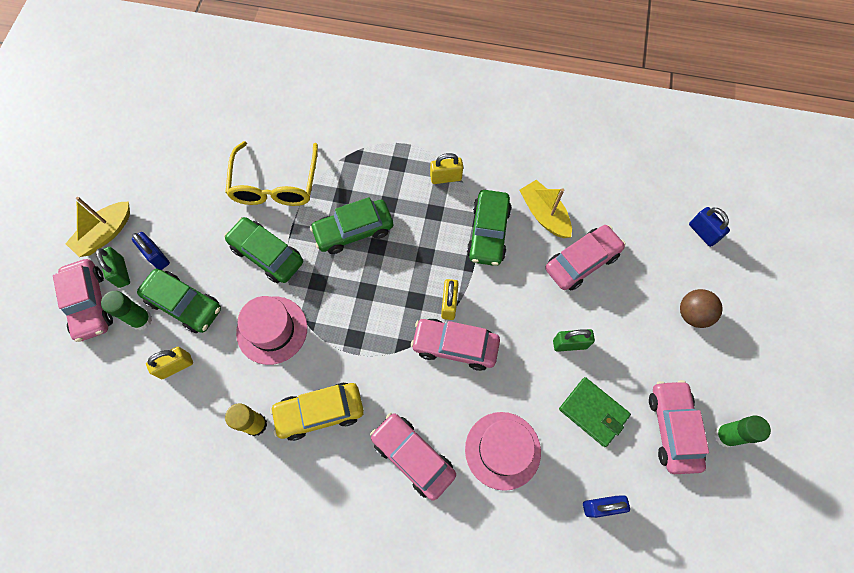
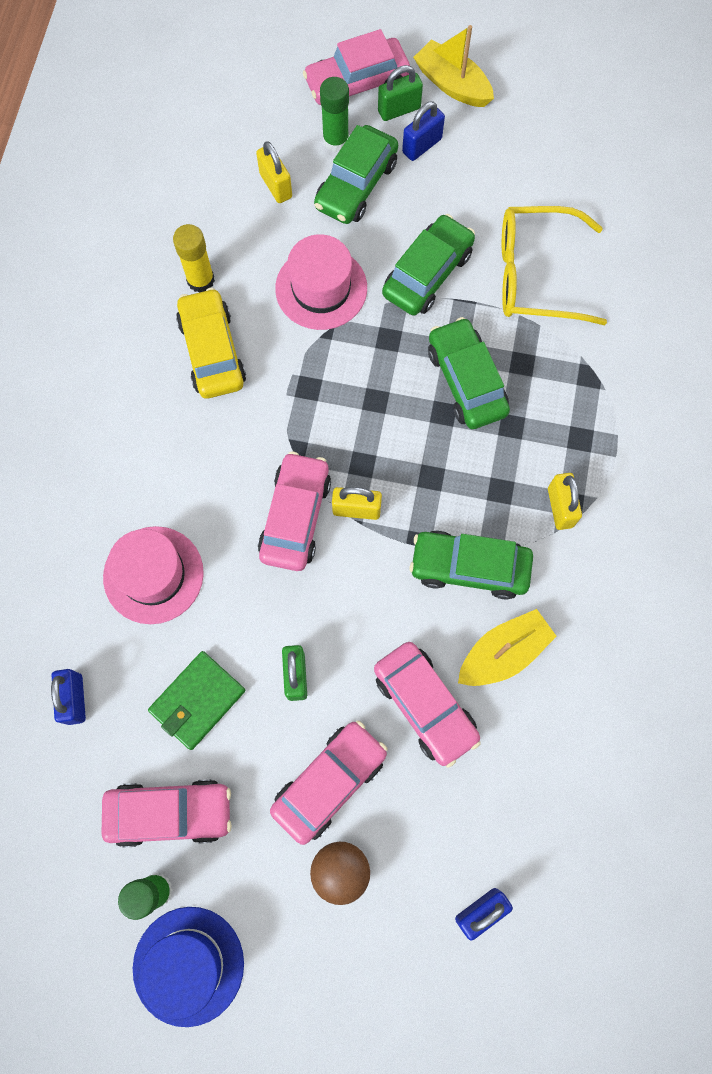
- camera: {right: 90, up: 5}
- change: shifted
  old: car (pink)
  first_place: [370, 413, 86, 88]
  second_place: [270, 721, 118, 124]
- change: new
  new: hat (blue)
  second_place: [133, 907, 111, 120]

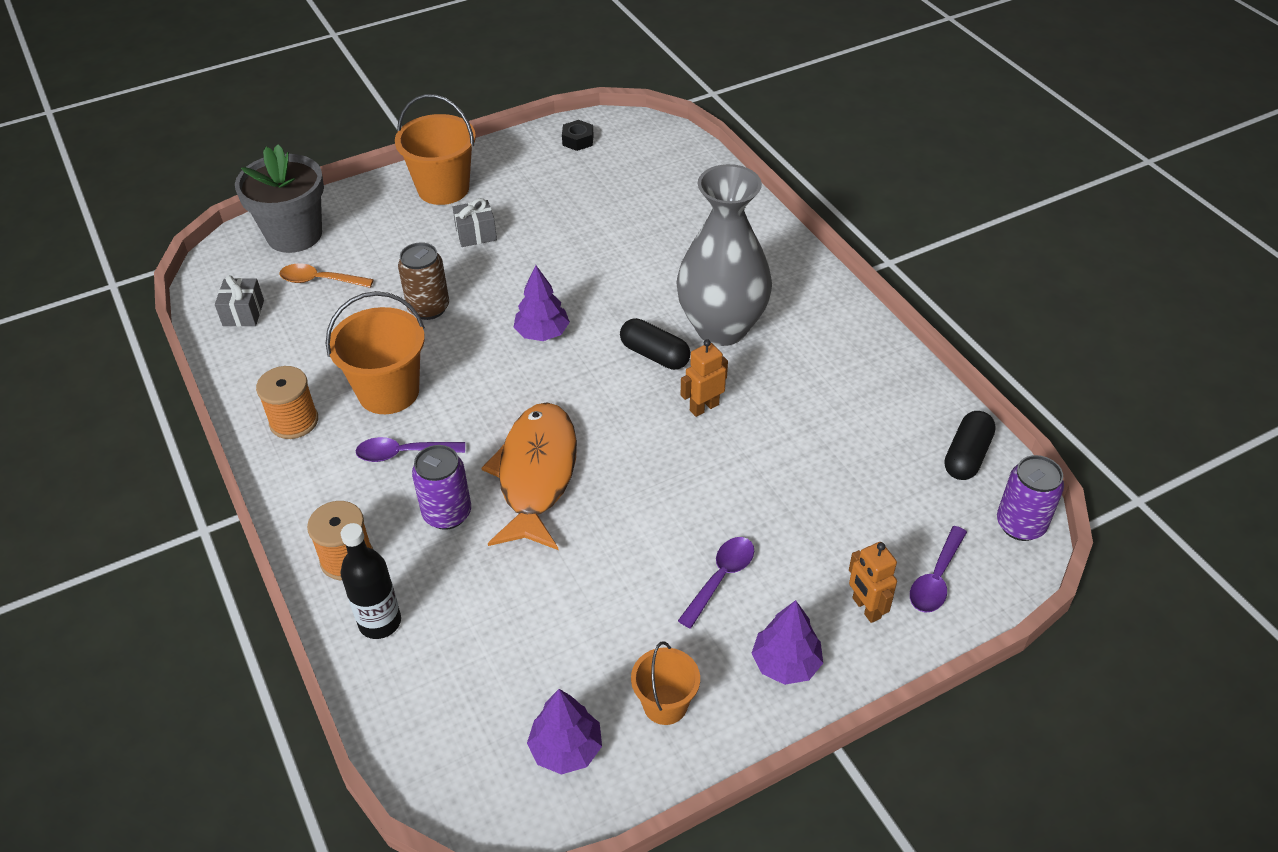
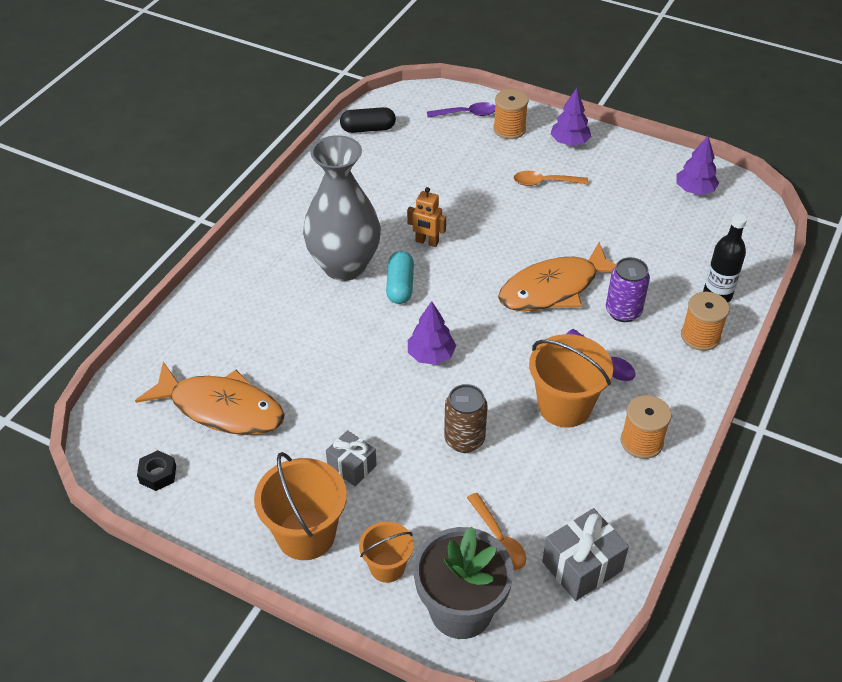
- camera: {right: -125, up: 0}
- change: scaled
  old: gift (grey)
  first_place: [215, 275, 49, 52]
  second_place: [542, 508, 87, 93]
  factor: 1.52
- change: repainted
  old: capsule (black)
  new: capsule (turquoise)
  first_place: [620, 318, 71, 52]
  second_place: [386, 251, 28, 53]
- change: shifted
  old: bucket (orange)
  first_place: [631, 641, 69, 84]
  second_place: [359, 521, 55, 62]
- change: repainted
  old: spoon (purple)
  new: spoon (orange)
  first_place: [678, 537, 76, 91]
  second_place: [514, 171, 75, 15]
- change: swapped
  old: robot (orange)
  new: spool (orange)
  first_place: [849, 542, 48, 81]
  second_place: [493, 89, 36, 50]
- change: gone
  old: can (purple)
  first_place: [997, 455, 67, 86]
- change: new
  new: fish (orange)
  second_place: [135, 362, 150, 73]

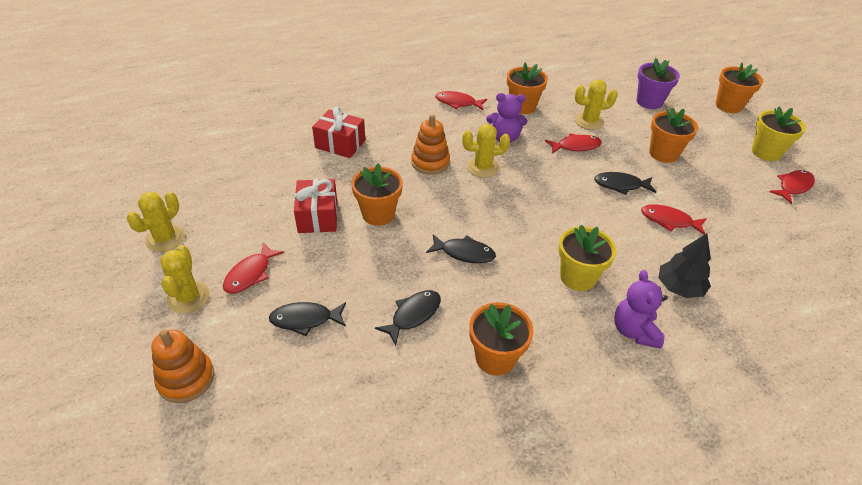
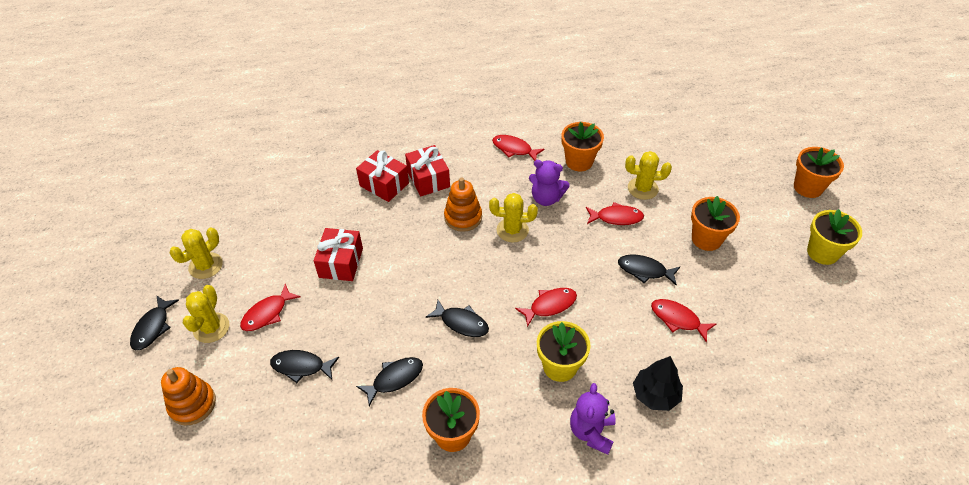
- camera: {right: 15, up: 5}
- change: gone
  old: flower pot (orange)
  first_place: [351, 163, 52, 63]
- change: gone
  old: flower pot (purple)
  first_place: [637, 58, 43, 51]
- change: shifted
  old: fish (red)
  first_place: [769, 170, 46, 34]
  second_place: [515, 288, 62, 39]
- change: new
  new: fish (black)
  second_place: [130, 295, 49, 55]
- change: new
  new: gift (red)
  second_place: [405, 145, 45, 51]

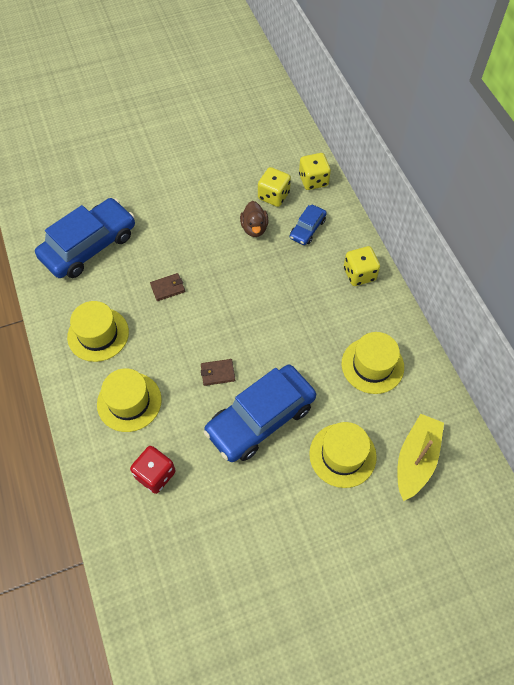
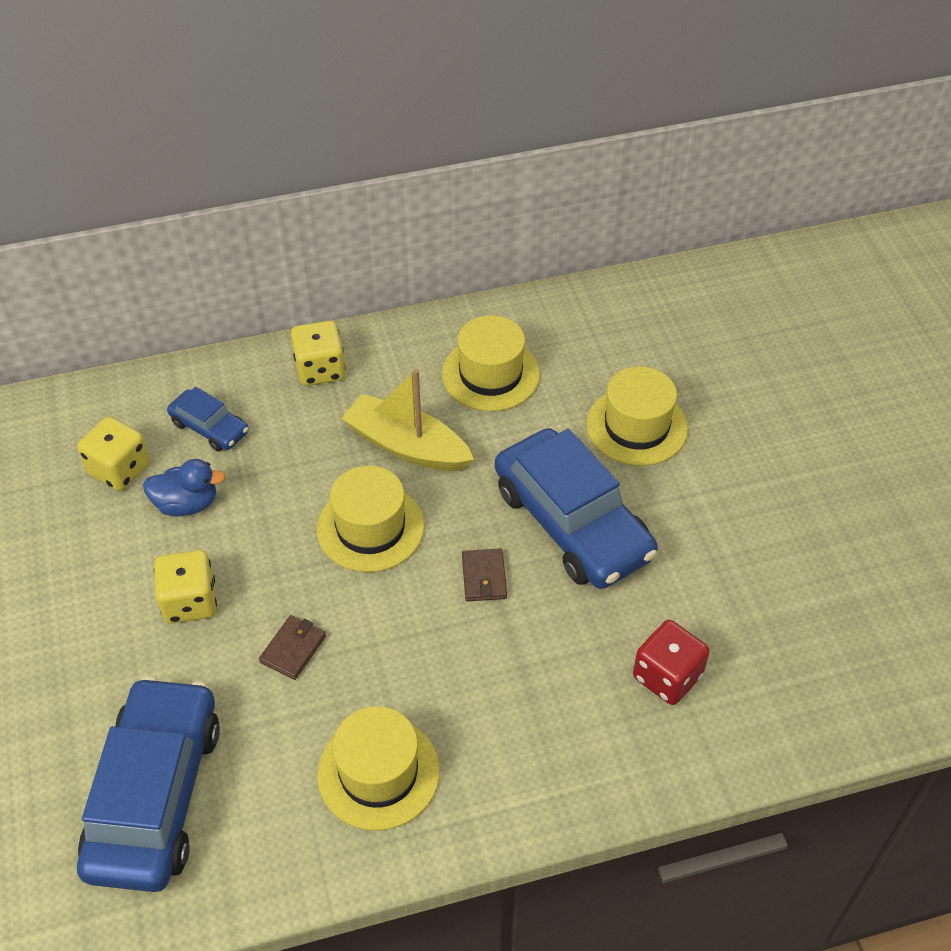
- camera: {right: -85, up: -10}
- change: rotated
  old: car (blue)
  first_place: [35, 198, 100, 80]
  second_place: [77, 676, 143, 216]
  degrees: 45
- change: shifted
  old: hat (yellow)
  first_place: [97, 368, 65, 64]
  second_place: [317, 466, 107, 106]
- change: rotated
  old: wallet (brown)
  first_place: [150, 273, 35, 28]
  second_place: [259, 615, 67, 65]
  degrees: 45
- change: repainted
  old: duck (brown)
  new: duck (blue)
  first_place: [240, 201, 28, 36]
  second_place: [143, 459, 83, 57]
- change: shifted
  old: dice (yellow)
  first_place: [299, 153, 32, 37]
  second_place: [154, 550, 63, 74]
- change: shifted
  old: boat (yellow)
  first_place: [397, 414, 47, 87]
  second_place: [341, 369, 133, 102]

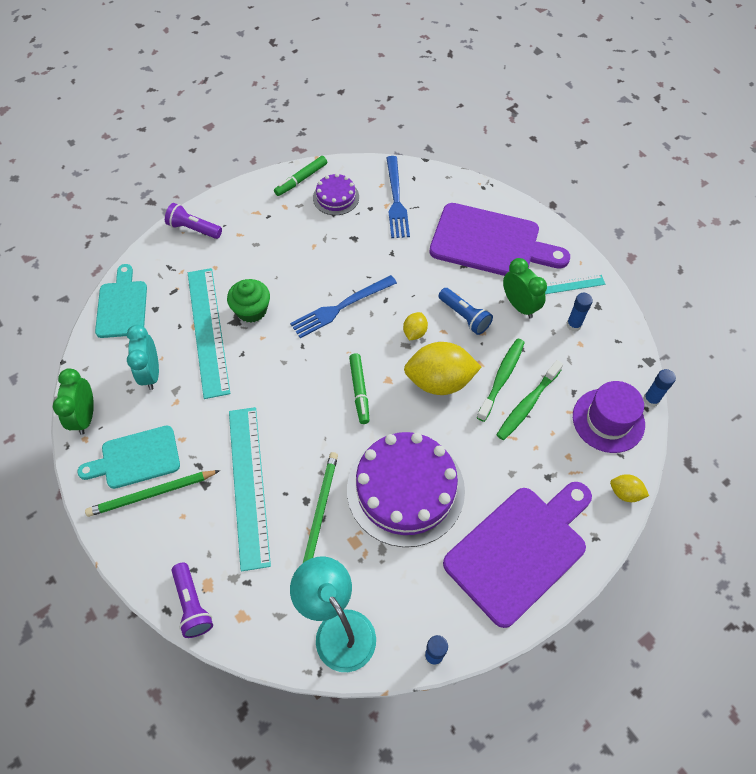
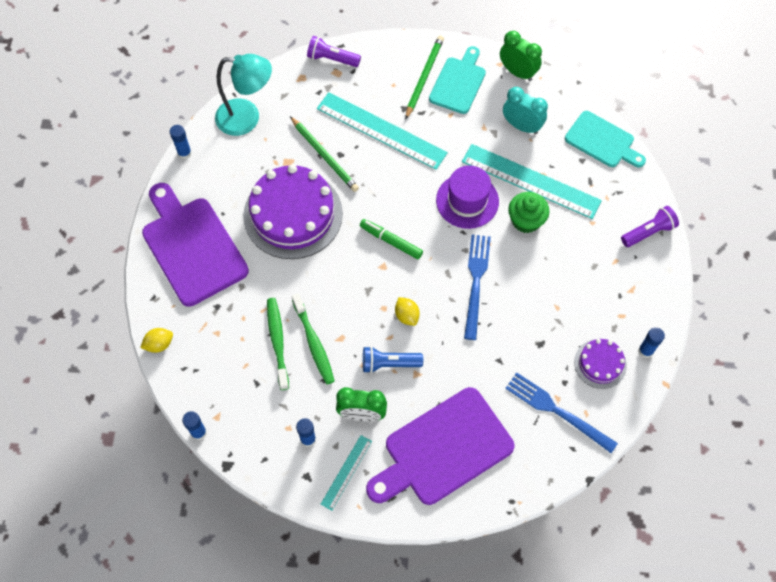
- camera: {right: 130, up: 5}
- change: swapped
  old: marker (green)
  new: glue stick (blue)
  first_place: [274, 156, 53, 40]
  second_place: [638, 327, 27, 31]
- change: gone
  old: lemon (yellow)
  first_place: [404, 342, 77, 53]
- change: rotated
  old: cutting board (purple)
  first_place: [443, 482, 149, 146]
  second_place: [142, 183, 107, 124]
  degrees: 150
- change: shifted
  old: hat (purple)
  first_place: [573, 381, 72, 72]
  second_place: [436, 165, 63, 64]

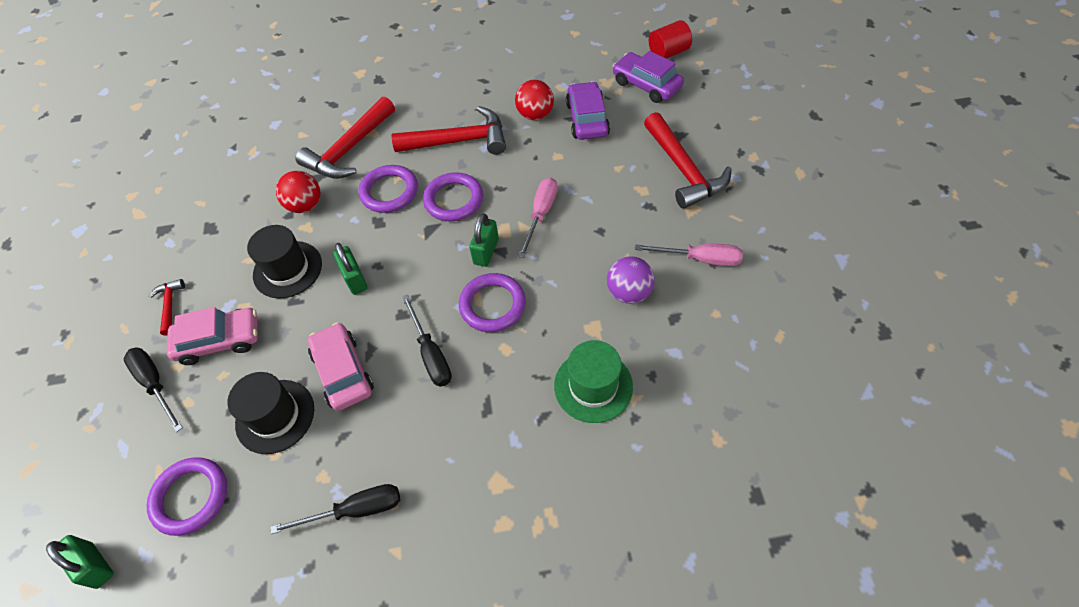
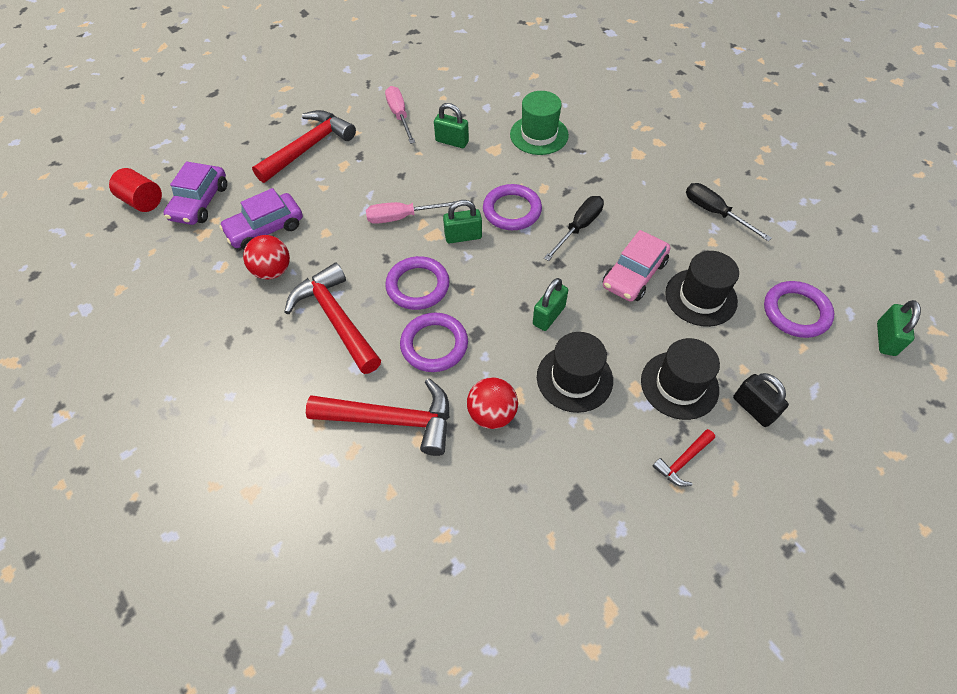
- camera: {right: -120, up: 0}
- change: swapped
  old: screwdriver (black)
  new: padlock (black)
  first_place: [124, 347, 59, 85]
  second_place: [733, 373, 56, 54]
- change: swapped
  old: car (pink)
  new: hat (black)
  first_place: [166, 307, 92, 58]
  second_place: [641, 338, 79, 82]
- change: swapped
  old: ball (purple)
  new: padlock (green)
  first_place: [607, 257, 48, 47]
  second_place: [434, 103, 35, 45]

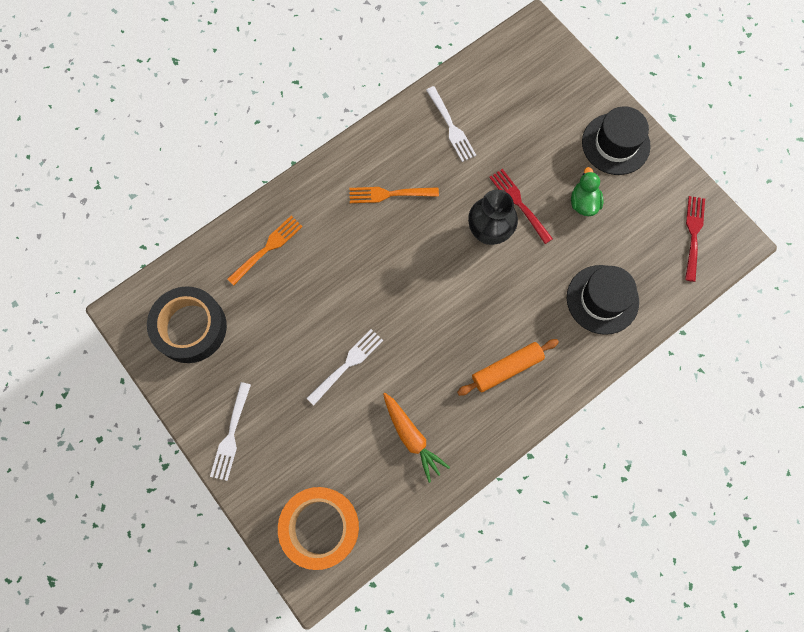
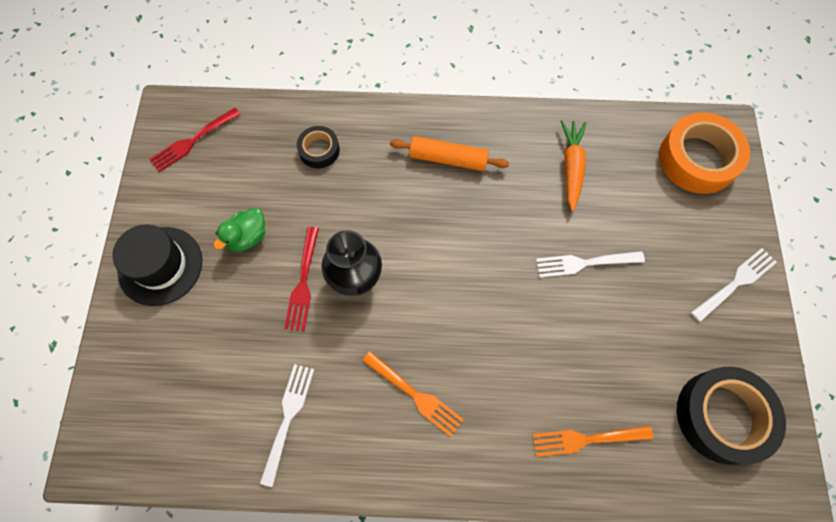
- camera: {right: -140, up: -5}
- change: swapped
  old: hat (black)
  new: tape (black)
  first_place: [567, 265, 72, 70]
  second_place: [297, 126, 43, 42]

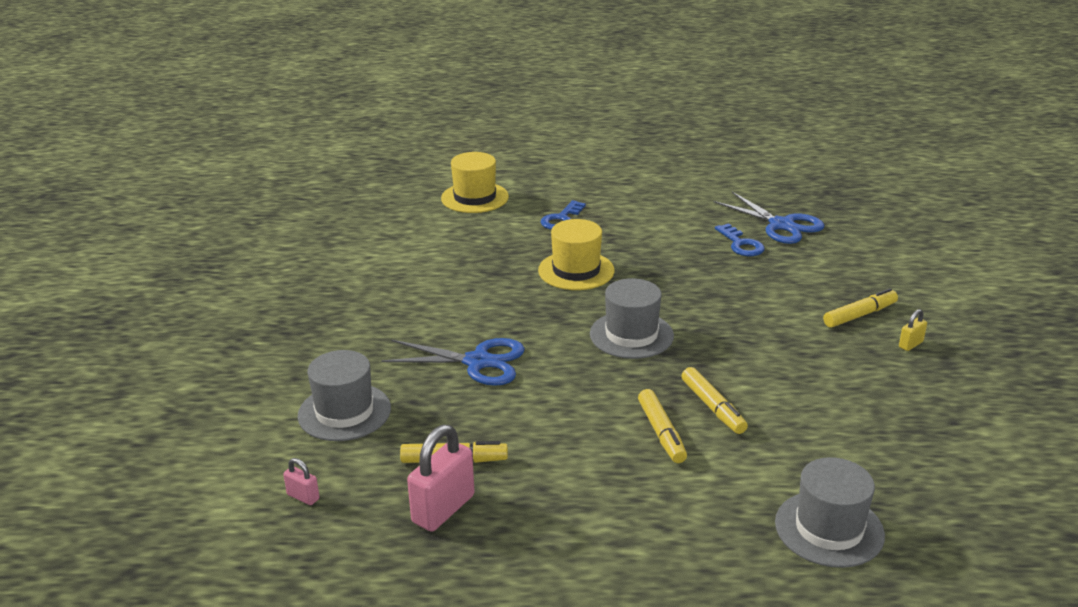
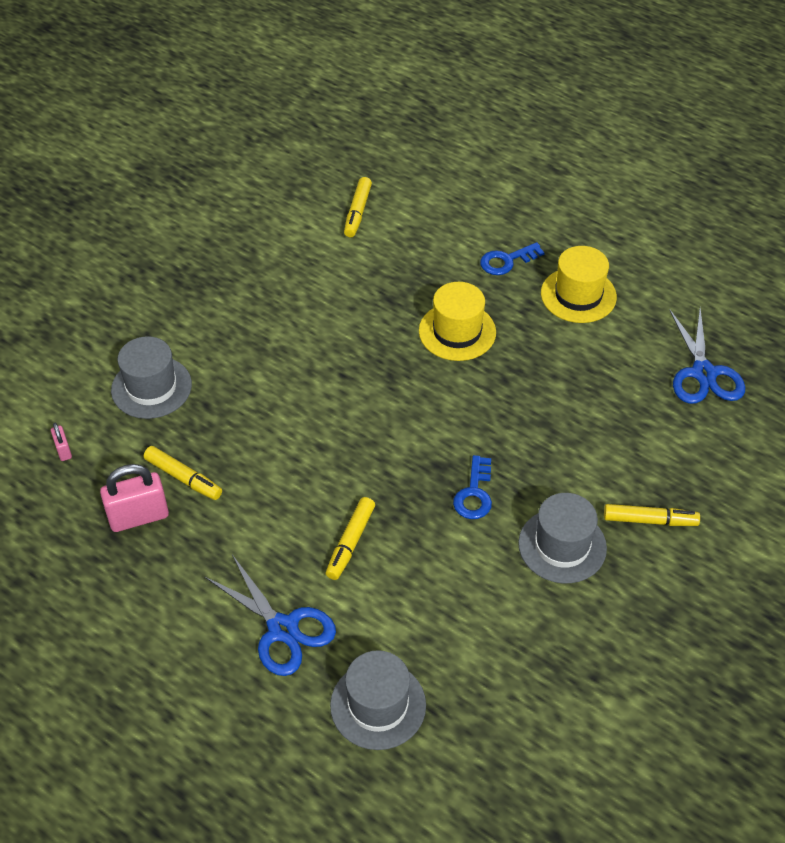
- camera: {right: 35, up: 20}
- change: shifted
  old: scissors (blue)
  first_place: [381, 338, 144, 48]
  second_place: [204, 555, 132, 121]
- change: shifted
  old: hat (yellow)
  first_place: [441, 152, 68, 61]
  second_place: [541, 246, 76, 77]
- change: shifted
  old: hat (grey)
  first_place: [590, 278, 84, 81]
  second_place: [518, 493, 89, 90]
- change: shifted
  old: marker (yellow)
  first_place: [681, 367, 67, 67]
  second_place: [344, 177, 28, 60]
- change: shifted
  old: key (blue)
  first_place: [715, 223, 50, 33]
  second_place: [453, 455, 39, 64]
- change: gone
  old: padlock (yellow)
  first_place: [899, 309, 28, 42]

